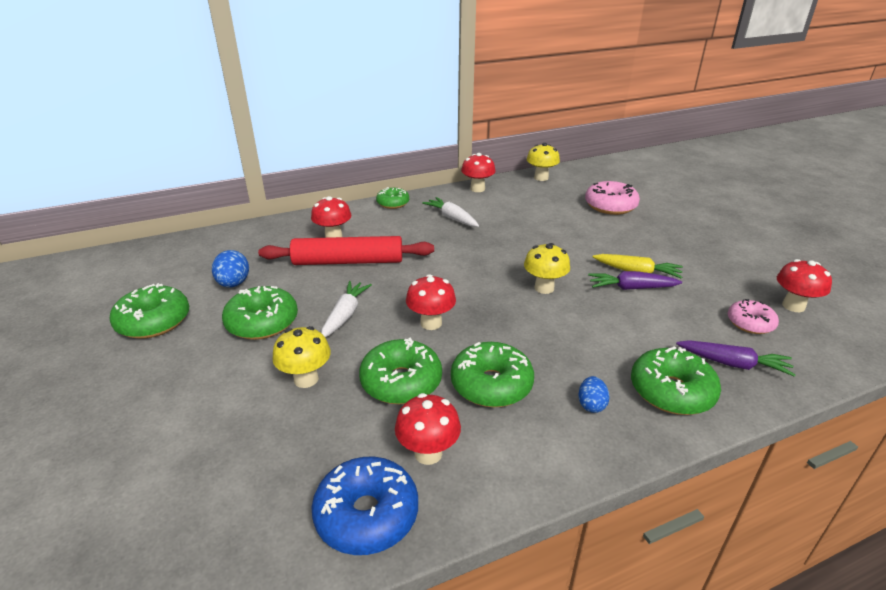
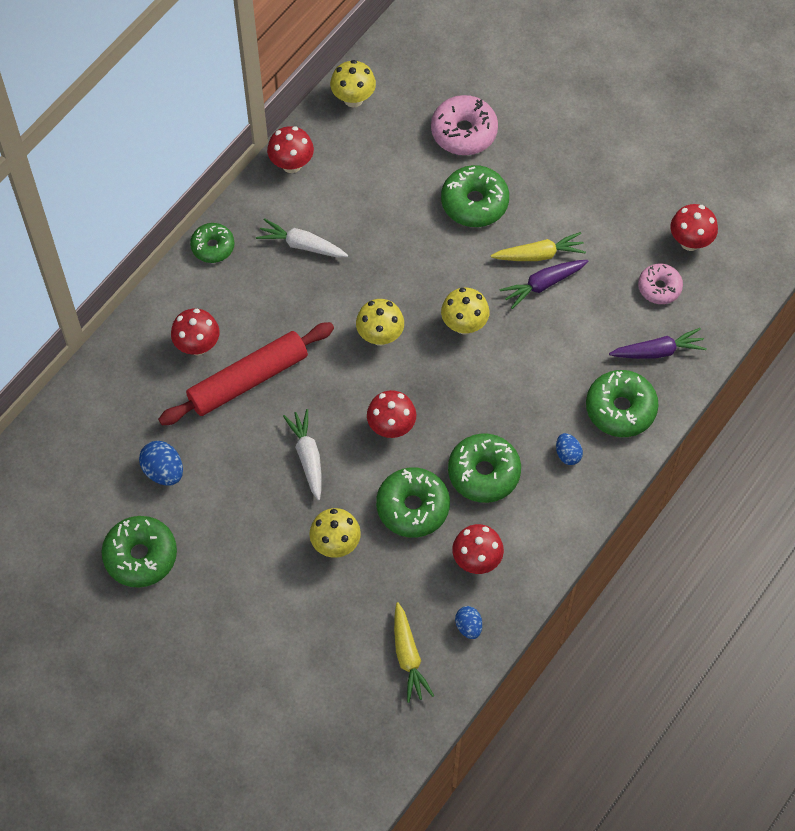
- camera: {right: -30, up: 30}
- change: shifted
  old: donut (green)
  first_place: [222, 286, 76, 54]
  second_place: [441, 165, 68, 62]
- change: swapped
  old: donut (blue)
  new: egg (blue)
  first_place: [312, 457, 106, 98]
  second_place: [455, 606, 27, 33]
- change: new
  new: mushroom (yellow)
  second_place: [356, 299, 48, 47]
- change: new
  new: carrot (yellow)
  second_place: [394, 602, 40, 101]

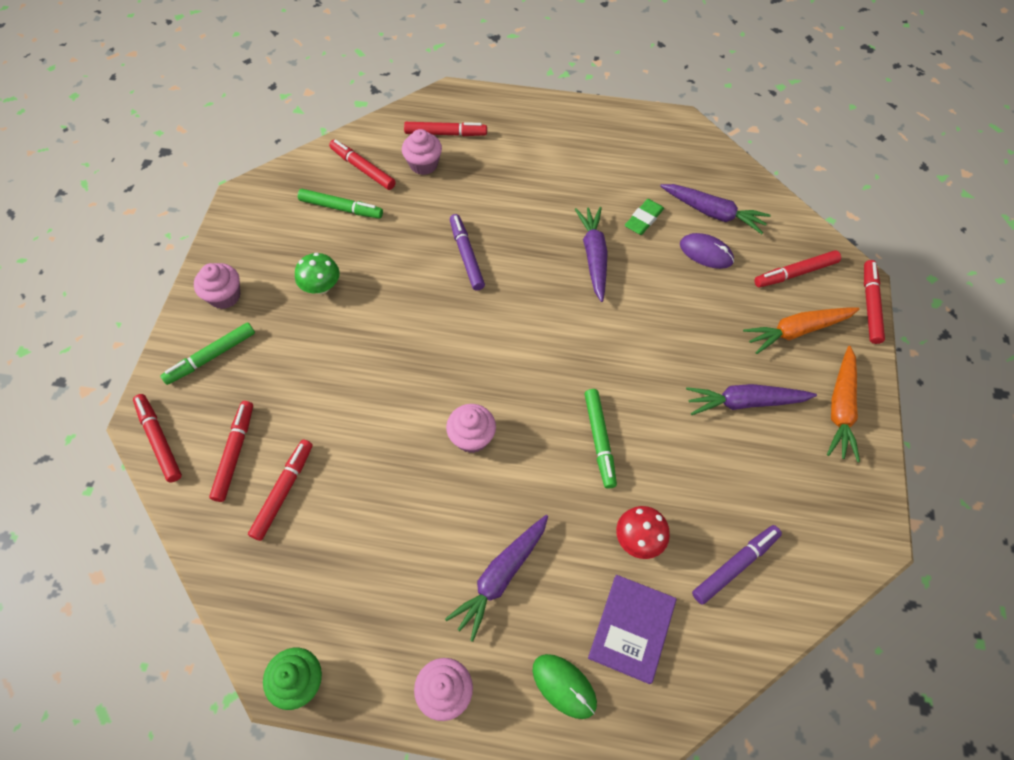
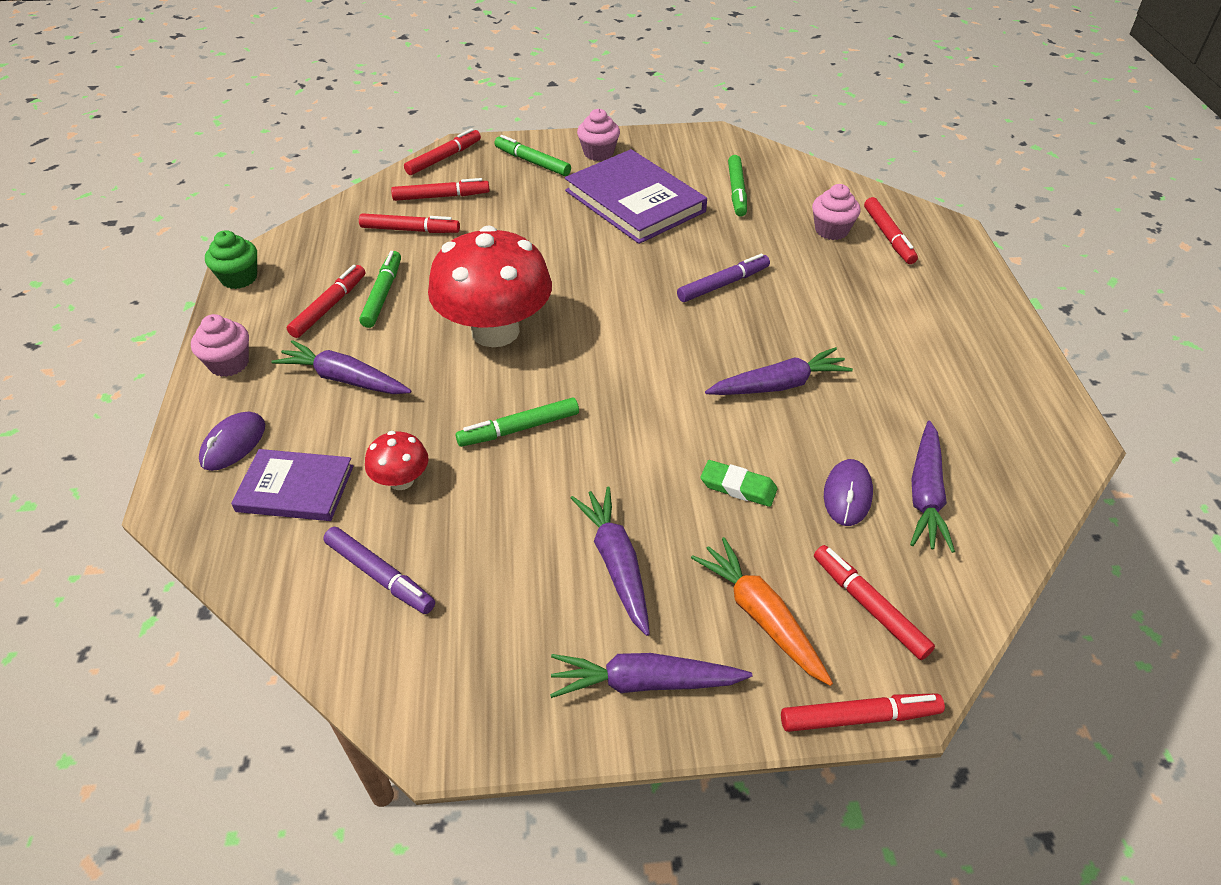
- camera: {right: 75, up: -15}
- change: swapped
  old: mushroom (green)
  new: book (purple)
  first_place: [295, 253, 45, 41]
  second_place: [565, 149, 142, 95]
- change: shifted
  old: marker (red)
  first_place: [329, 140, 67, 50]
  second_place: [287, 265, 78, 73]
- change: swapped
  old: cupcake (pink)
  new: mushroom (red)
  first_place: [446, 404, 50, 49]
  second_place: [428, 226, 124, 121]
- change: repainted
  old: mouse (green)
  new: mouse (purple)
  first_place: [533, 654, 64, 65]
  second_place: [199, 412, 66, 59]
- change: shifted
  old: eraser (green)
  first_place: [625, 199, 39, 36]
  second_place: [700, 460, 78, 47]
- change: repainted
  old: carrot (orange)
  new: carrot (purple)
  first_place: [827, 346, 33, 116]
  second_place: [550, 653, 202, 45]
- change: new
  new: marker (green)
  second_place: [359, 251, 42, 77]

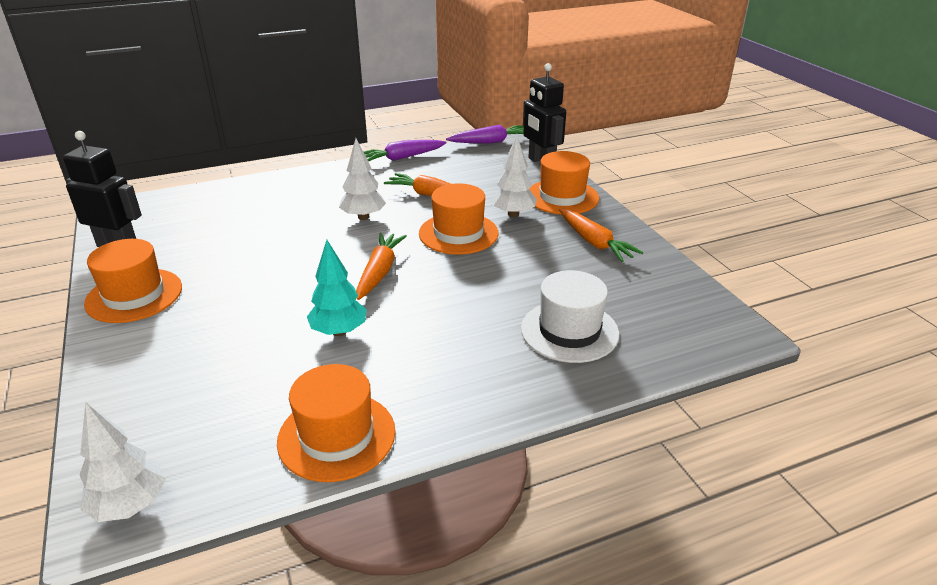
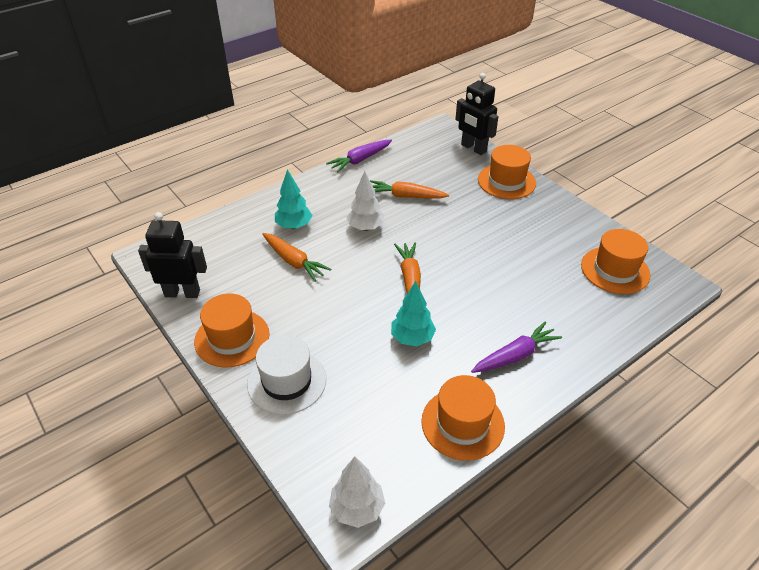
- camera: {right: -15, up: 10}
- change: shifted
  old: hat (orange)
  first_place: [419, 183, 80, 71]
  second_place: [581, 229, 69, 65]
- change: shifted
  old: carrot (purple)
  first_place: [446, 125, 78, 19]
  second_place: [471, 321, 91, 52]
- change: gone
  old: tree (white)
  first_place: [491, 136, 46, 81]
- change: shifted
  old: hat (white)
  first_place: [521, 270, 98, 93]
  second_place: [247, 335, 79, 80]
- change: shifted
  old: carrot (orange)
  first_place: [559, 208, 84, 54]
  second_place: [262, 233, 69, 49]
- change: new
  new: tree (turquoise)
  second_place: [275, 169, 37, 60]

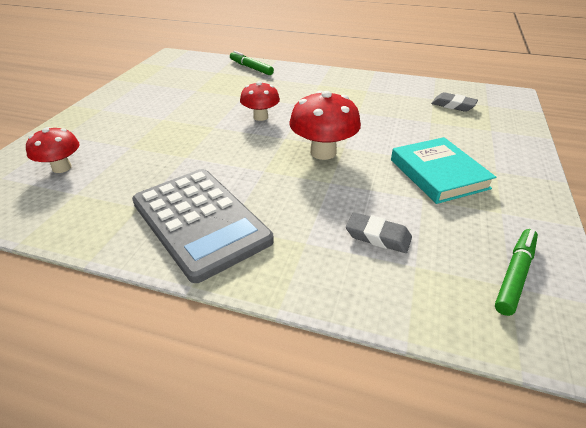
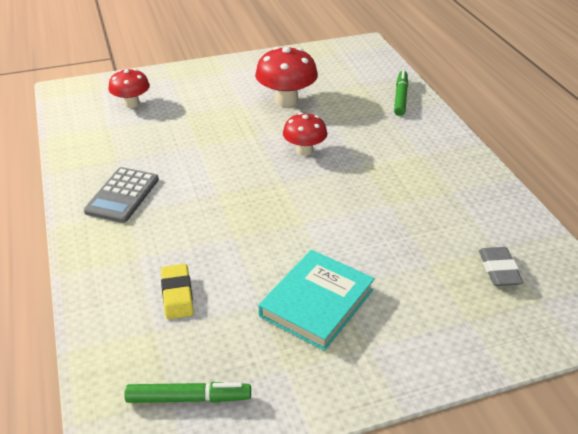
- camera: {right: 55, up: 0}
- change: scaled
  old: calculator (grey)
  first_place: [132, 169, 142, 114]
  second_place: [84, 167, 75, 56]
  factor: 0.61
- change: shifted
  old: mushroom (red)
  first_place: [289, 91, 72, 69]
  second_place: [255, 47, 63, 60]
- change: repainted
  old: eraser (grey)
  new: eraser (yellow)
  first_place: [346, 212, 66, 41]
  second_place: [161, 264, 33, 55]

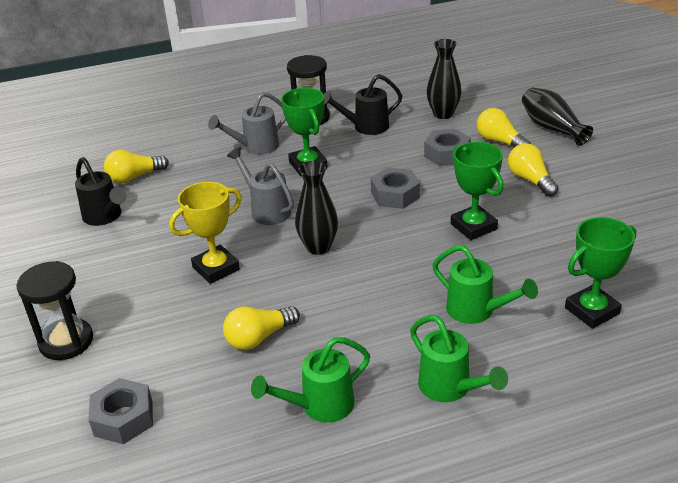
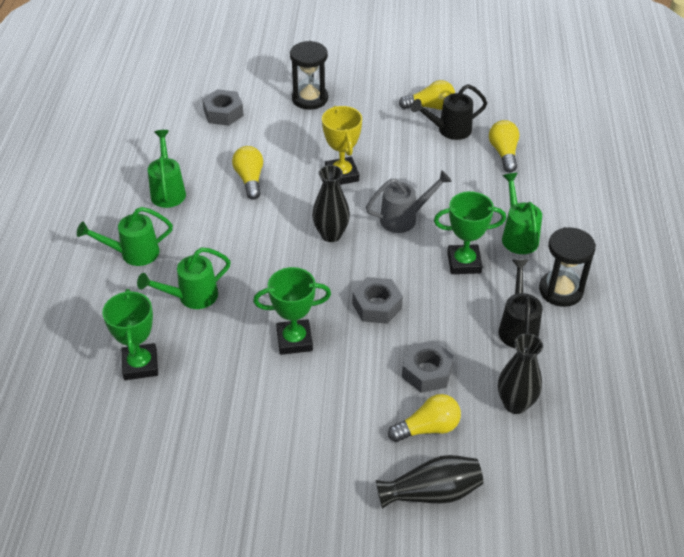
- camera: {right: 110, up: 10}
- change: repainted
  old: watering can (grey)
  new: watering can (green)
  first_place: [208, 92, 78, 63]
  second_place: [502, 173, 40, 81]
- change: shifted
  old: light bulb (yellow)
  first_place: [508, 143, 51, 54]
  second_place: [399, 80, 56, 30]

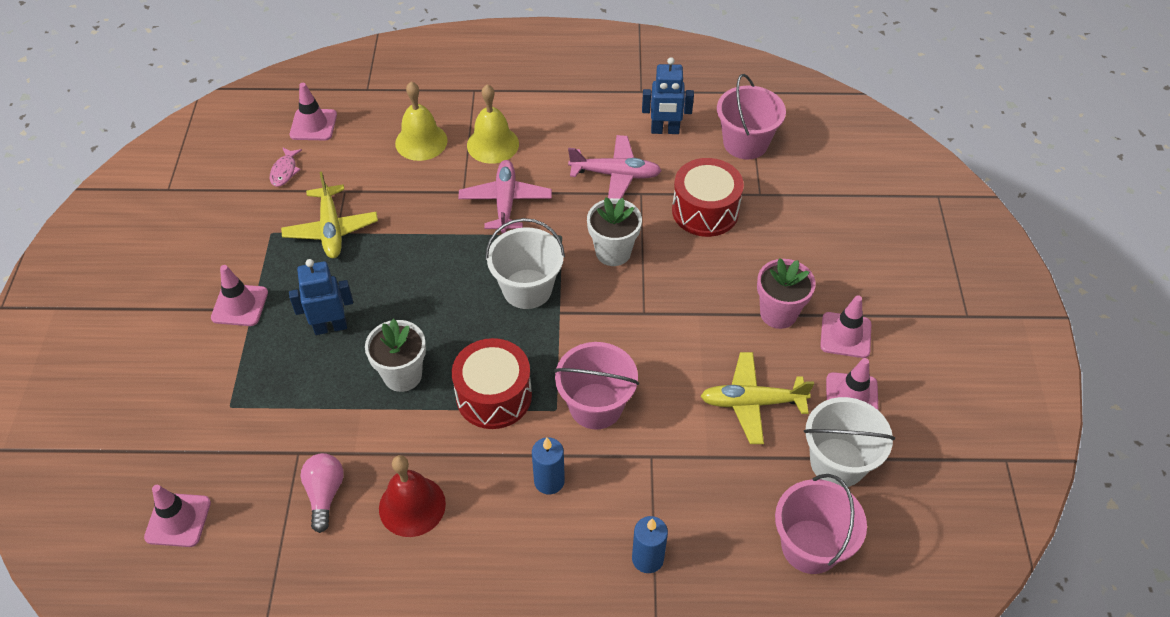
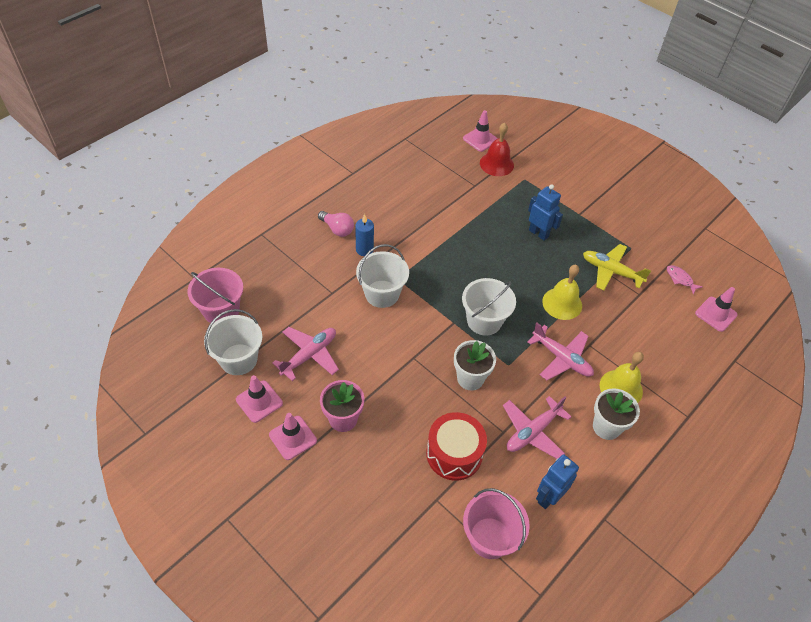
- camera: {right: 130, up: 0}
- change: gone
  old: traffic cone (pink)
  first_place: [211, 265, 57, 61]
- change: rotated
  old: robot (blue)
  first_place: [289, 259, 64, 76]
  second_place: [528, 184, 35, 57]
  degrees: -75
- change: shifted
  old: light bulb (pink)
  first_place: [301, 453, 43, 80]
  second_place: [318, 211, 36, 26]
- change: shifted
  old: flower pot (white)
  first_place: [365, 319, 61, 73]
  second_place: [593, 388, 47, 52]
- change: shifted
  old: bell (red)
  first_place: [379, 455, 67, 82]
  second_place: [480, 123, 34, 53]
- change: shifted
  old: bell (yellow)
  first_place: [395, 82, 53, 79]
  second_place: [542, 265, 40, 55]
- change: gone
  old: drum (red)
  first_place: [452, 338, 80, 91]
- change: repainted
  old: bucket (pink)
  new: bucket (white)
  first_place: [554, 342, 85, 87]
  second_place: [356, 244, 53, 64]
- change: gone
  old: candle (blue)
  first_place: [632, 516, 36, 57]
- change: repainted
  old: plane (yellow)
  new: plane (pink)
  first_place: [701, 352, 113, 92]
  second_place: [272, 327, 67, 54]

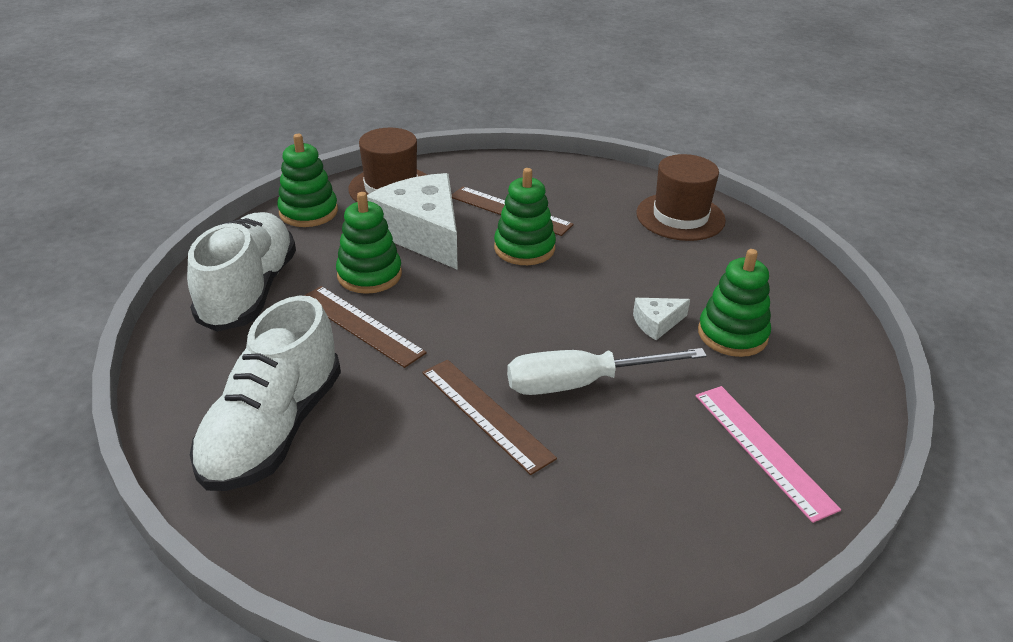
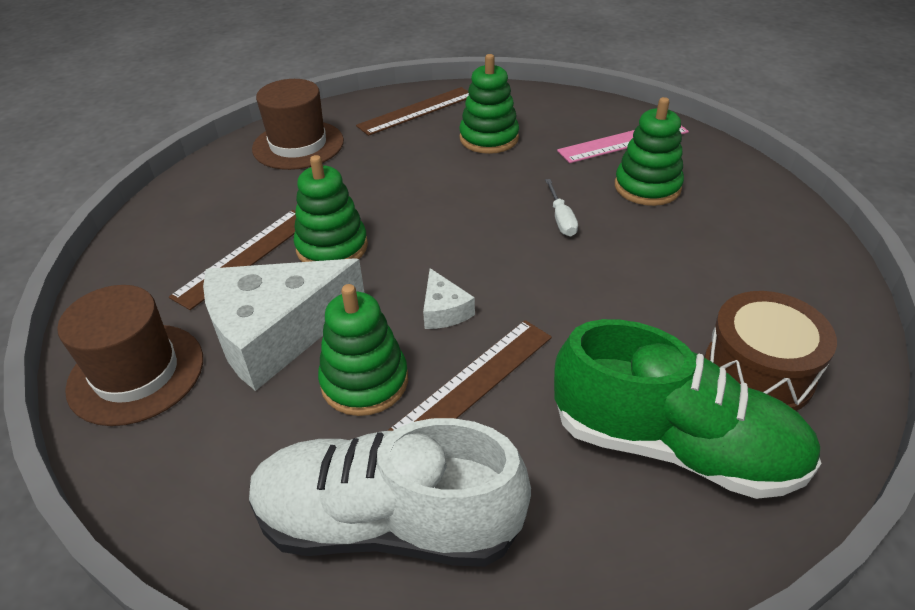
- camera: {right: -85, up: 5}
- change: repainted
  old: shoe (white)
  new: shoe (green)
  first_place: [190, 296, 151, 195]
  second_place: [554, 319, 268, 180]
- change: shifted
  old: stacking toy (green)
  first_place: [277, 134, 61, 93]
  second_place: [615, 97, 69, 109]
- change: shifted
  old: ruler (brown)
  first_place: [422, 360, 135, 115]
  second_place: [356, 87, 113, 49]
- change: scaled
  old: screwdriver (white)
  first_place: [507, 348, 200, 47]
  second_place: [545, 179, 33, 57]
  factor: 0.49
- change: shifted
  old: cheese (white)
  first_place: [633, 298, 57, 42]
  second_place: [423, 268, 52, 61]
- change: new
  new: drum (brown)
  second_place: [704, 291, 133, 120]

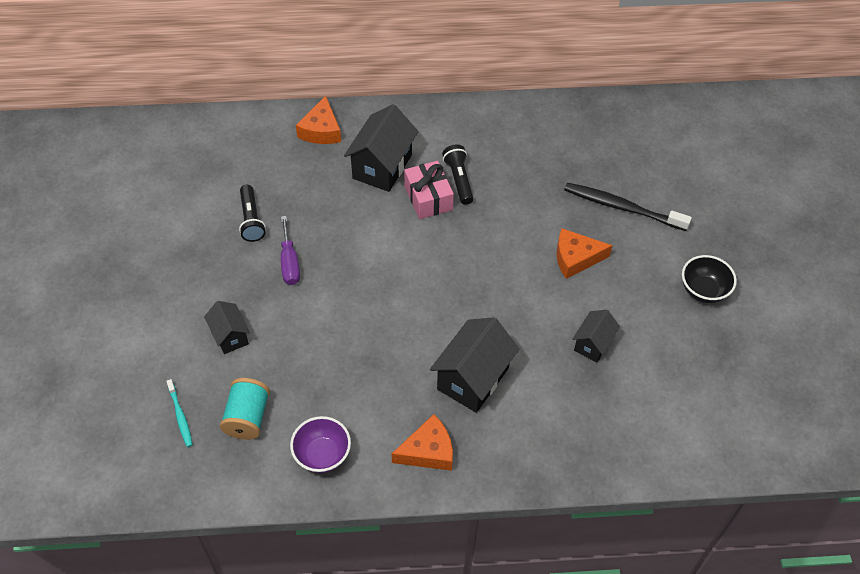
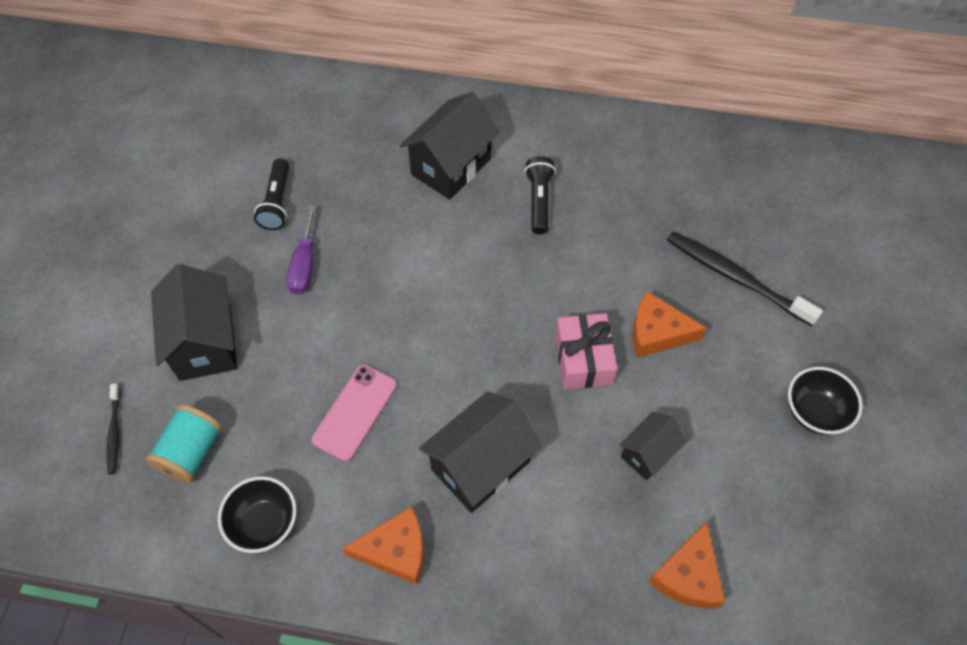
- camera: {right: 15, up: 5}
- change: repainted
  old: toothbrush (turquoise)
  new: toothbrush (black)
  first_place: [166, 379, 27, 68]
  second_place: [107, 383, 13, 91]
- change: scaled
  old: house (black)
  first_place: [204, 301, 46, 53]
  second_place: [151, 264, 86, 117]
  factor: 1.75
- change: repainted
  old: bowl (purple)
  new: bowl (black)
  first_place: [290, 416, 61, 57]
  second_place: [218, 476, 78, 77]
- change: shifted
  old: cheese (orange)
  first_place: [296, 96, 45, 48]
  second_place: [648, 522, 77, 86]
- change: shifted
  old: gift (pink)
  first_place: [404, 161, 50, 58]
  second_place: [555, 313, 62, 76]
- change: new
  new: phone (pink)
  second_place: [312, 365, 85, 96]

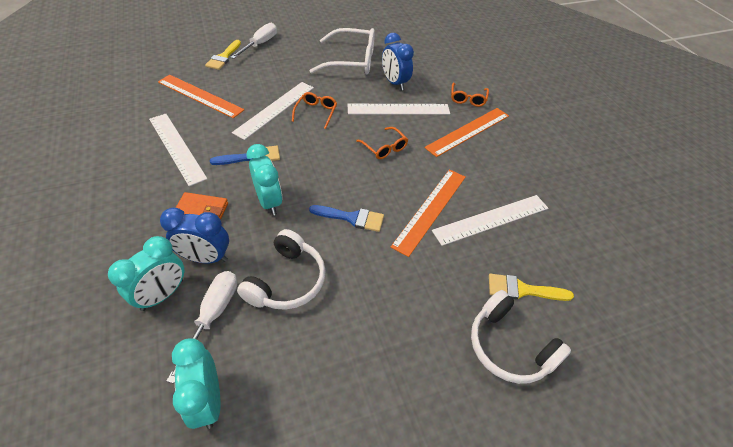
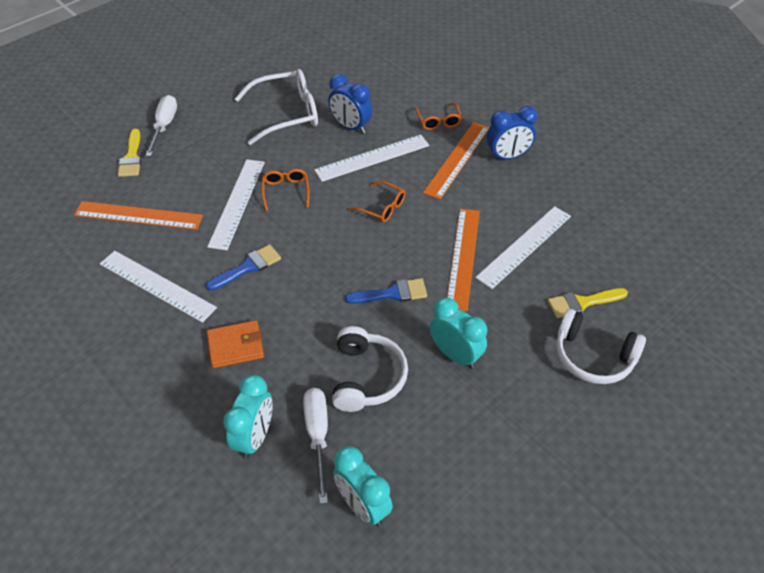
- camera: {right: -20, up: 0}
- change: shifted
  old: clock (blue)
  first_place: [160, 208, 69, 56]
  second_place: [487, 106, 51, 55]
- change: shifted
  old: clock (turquoise)
  first_place: [246, 144, 36, 71]
  second_place: [430, 297, 57, 72]

